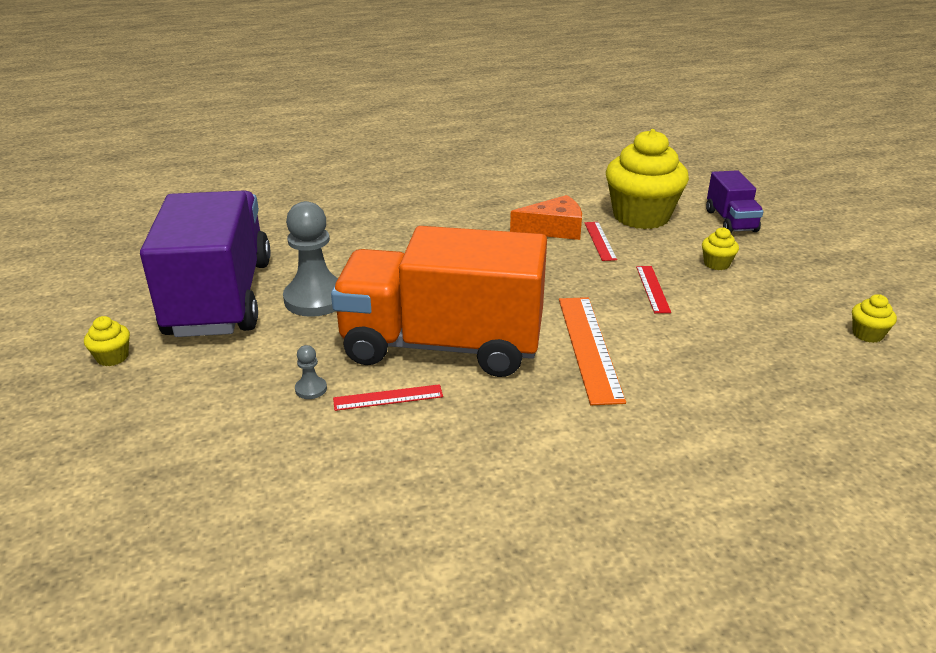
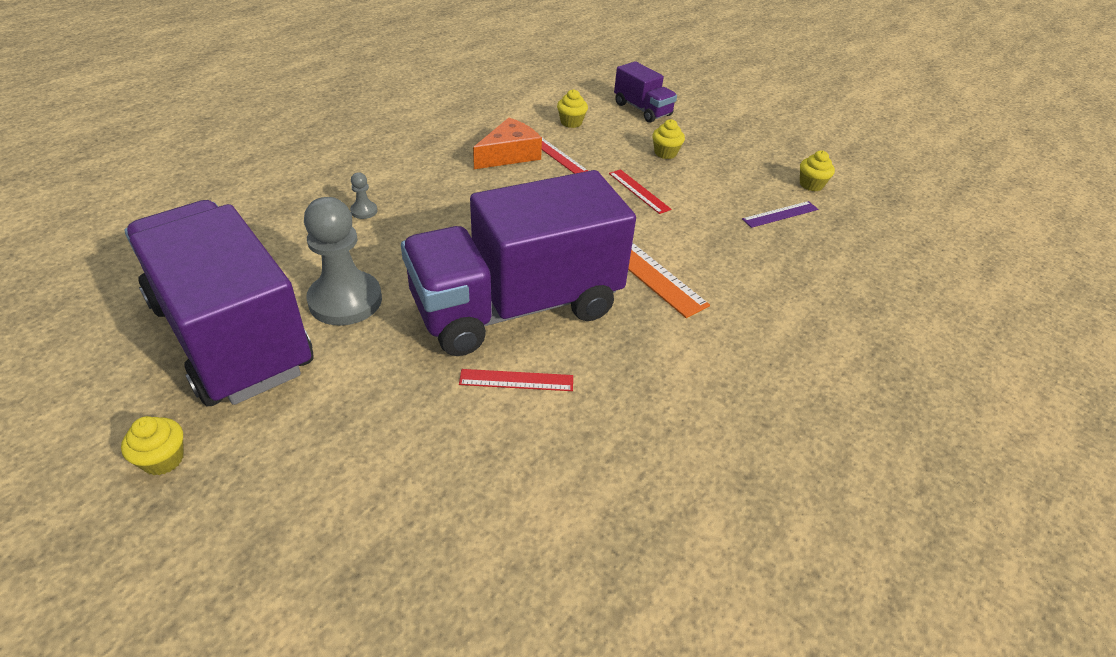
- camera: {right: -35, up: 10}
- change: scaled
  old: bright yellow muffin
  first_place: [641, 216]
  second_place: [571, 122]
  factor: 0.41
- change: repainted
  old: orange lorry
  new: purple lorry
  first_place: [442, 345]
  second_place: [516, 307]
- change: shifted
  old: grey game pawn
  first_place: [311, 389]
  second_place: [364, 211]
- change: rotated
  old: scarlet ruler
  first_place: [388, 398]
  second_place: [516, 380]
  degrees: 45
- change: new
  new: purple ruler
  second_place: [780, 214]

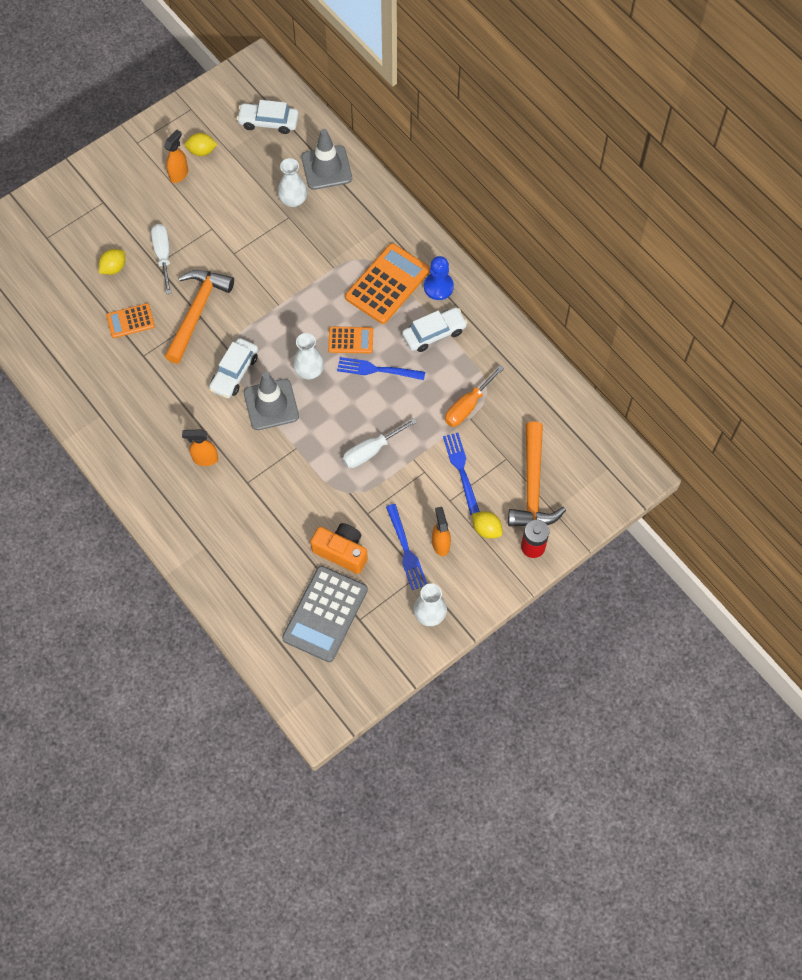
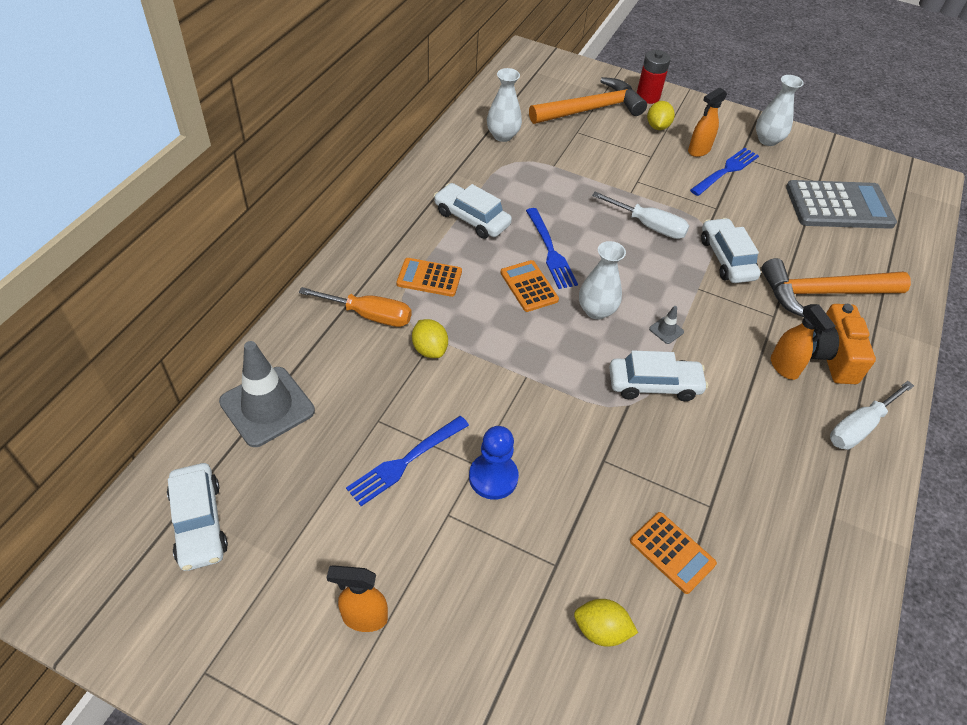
- camera: {right: -120, up: -15}
- change: shifted
  old: bright yellow toy lemon
  first_place: [202, 151]
  second_place: [429, 349]
- change: shifted
  old: white vase
  first_place: [293, 200]
  second_place: [502, 135]
- change: shifted
  old: white hand screwdriver
  first_place: [163, 255]
  second_place: [859, 427]
- change: scaled
  old: orange pocket calculator
  first_place: [387, 284]
  second_place: [429, 278]
  factor: 0.55
- change: shifted
  old: royal blue game pawn
  first_place: [438, 287]
  second_place: [493, 477]
- change: shifted
  old: orange carpenter's hammer
  first_place: [197, 312]
  second_place: [823, 293]
- change: shifted
  old: orange hand screwdriver
  first_place: [468, 406]
  second_place: [369, 315]
- change: scaled
  old: grey road cone
  first_place: [271, 405]
  second_place: [666, 330]
  factor: 0.4
- change: shifted
  old: royal blue dinner fork
  first_place: [461, 470]
  second_place: [405, 461]
- change: shifted
  old: orange compact camera
  first_place: [341, 552]
  second_place: [830, 356]
- change: new
  new: white car
  second_place: [726, 258]

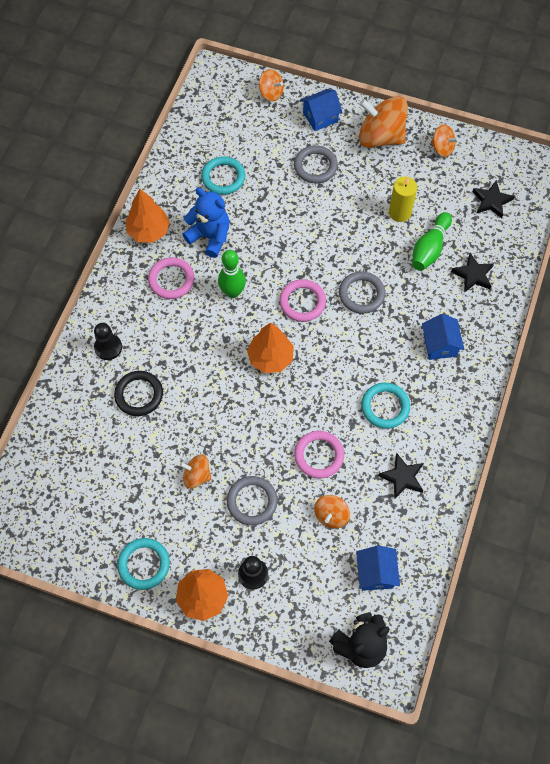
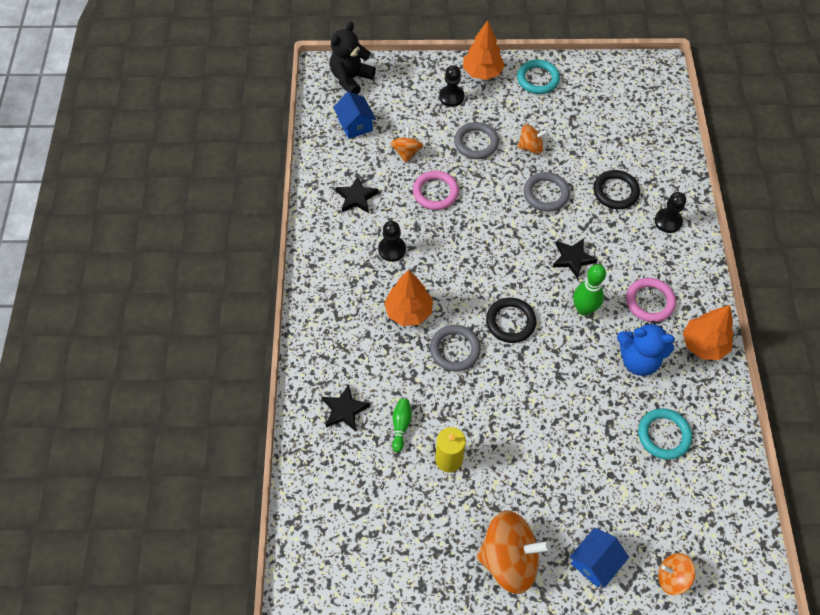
- camera: {right: 160, up: -5}
- change: gone
  old: orange toy top
  first_place: [442, 148]
- change: shifted
  old: grey torus
  first_place: [315, 166]
  second_place: [546, 194]
- change: shifted
  old: ebony five-pointed star
  first_place: [491, 201]
  second_place: [573, 259]
- change: scaled
  old: green skittle
  first_place: [429, 248]
  second_place: [401, 426]
  factor: 0.61
- change: repainted
  old: rosy torus
  new: ebony torus
  first_place: [302, 302]
  second_place: [510, 322]
- change: gone
  old: royal blue toy house
  first_place: [440, 344]
- change: shifted
  old: orange fir tree
  first_place: [270, 358]
  second_place: [408, 311]
- change: swapped
  old: teal torus
  new: ebony game pawn
  first_place: [385, 407]
  second_place: [392, 249]

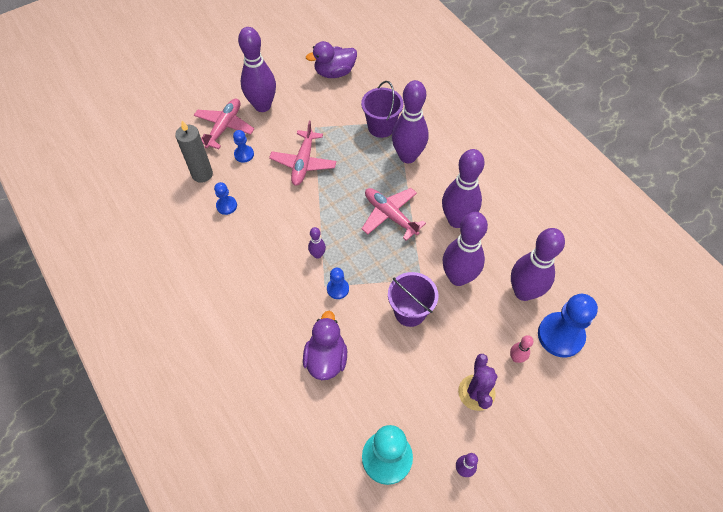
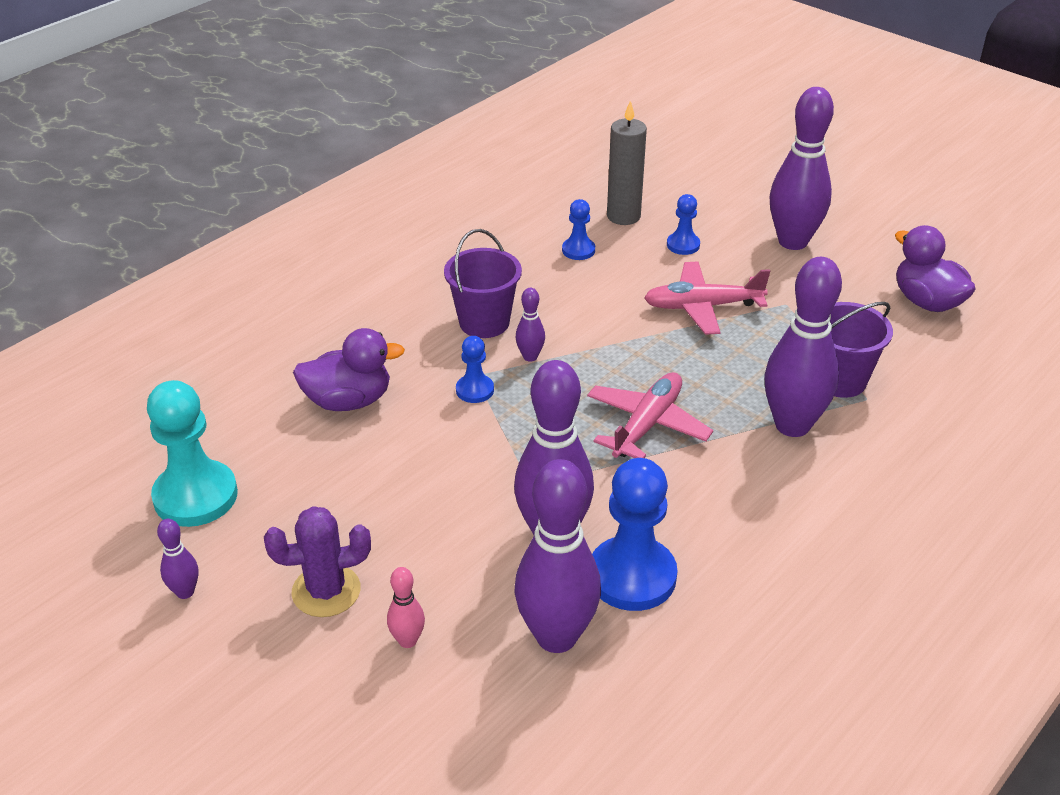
- camera: {right: 75, up: -20}
- change: gone
  old: rosy aeroplane
  first_place: [224, 127]
- change: gone
  old: purple skittle
  first_place: [456, 220]
- change: shifted
  old: purple bucket
  first_place: [410, 312]
  second_place: [484, 322]
- change: shifted
  old: royal blue game pawn
  first_place: [560, 335]
  second_place: [632, 576]

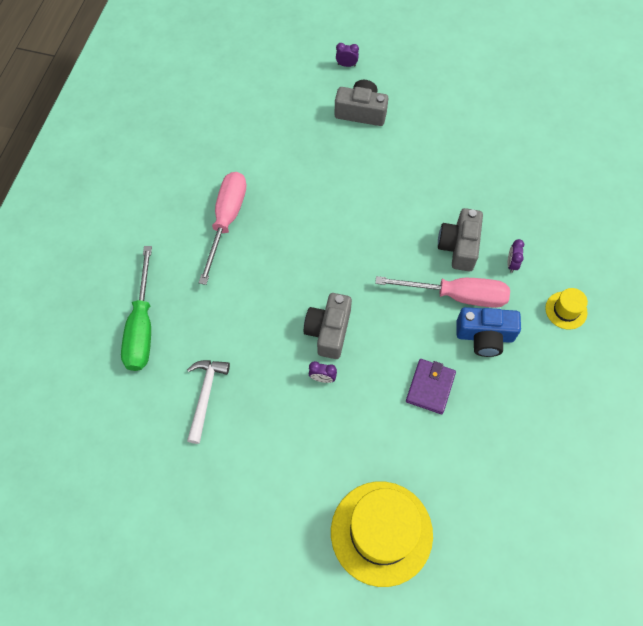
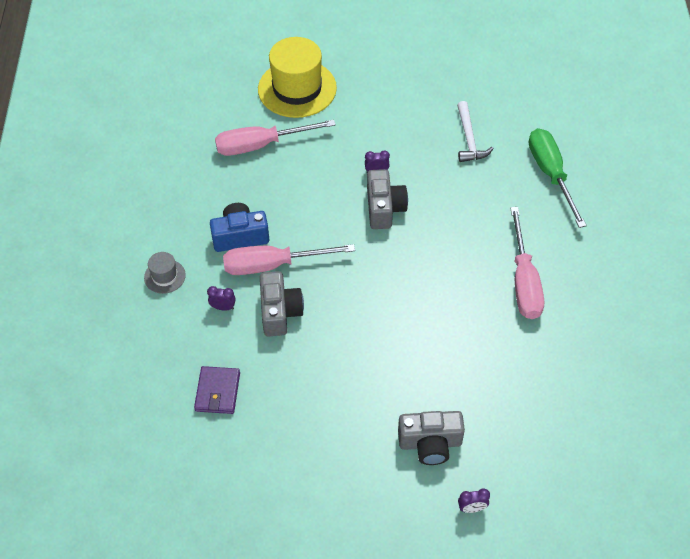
- camera: {right: 165, up: -10}
- change: rotated
  old: purple clock
  first_place: [511, 264]
  second_place: [223, 307]
  degrees: -75
- change: repainted
  old: bright yellow tall hat
  new: grey tall hat
  first_place: [566, 310]
  second_place: [164, 276]
- change: shifted
  old: purple billfold
  first_place: [430, 387]
  second_place: [217, 392]
- change: new
  new: rosy hand screwdriver
  second_place: [261, 145]

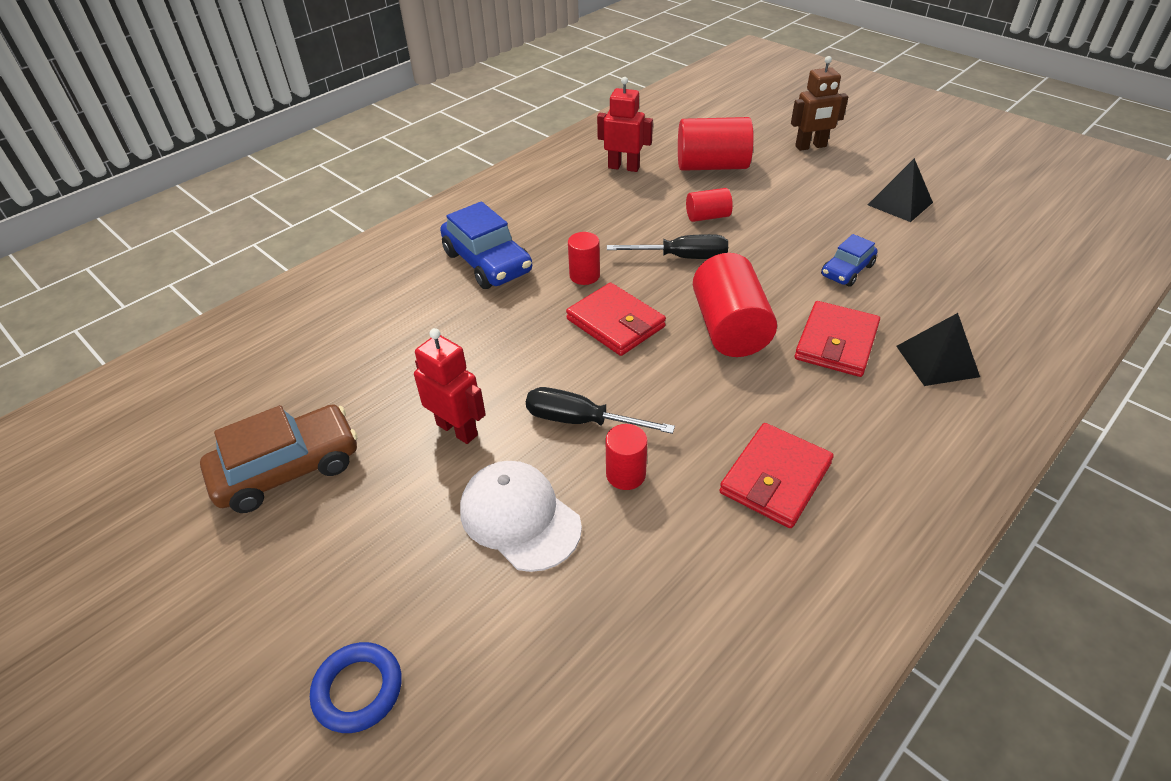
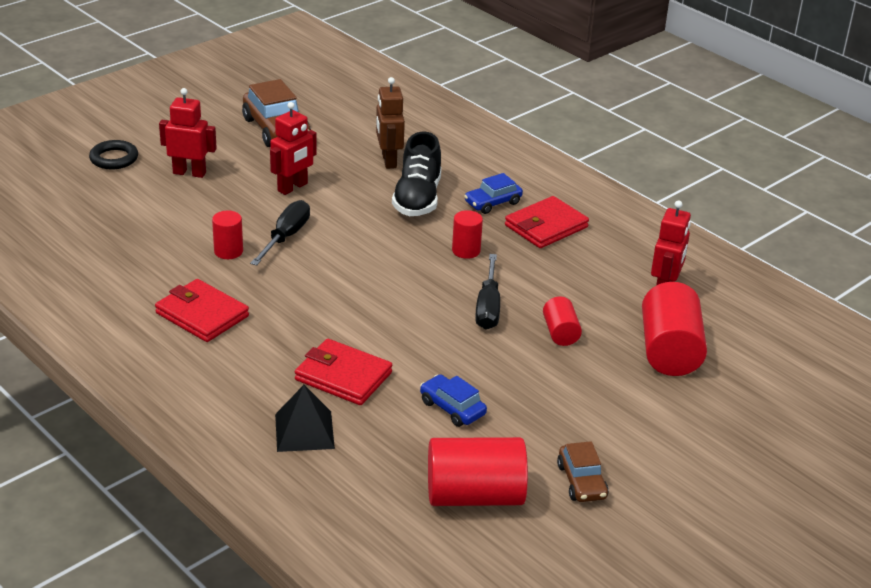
- camera: {right: 90, up: -10}
- change: shifted
  old: russet robot
  first_place: [811, 146]
  second_place: [388, 161]
- change: swapped
  old: ebony solid pyramid
  new: russet car
  first_place: [900, 203]
  second_place: [581, 481]
- change: scaled
  old: royal blue car
  first_place: [487, 262]
  second_place: [493, 203]
  factor: 0.58
- change: shifted
  old: scarlet cylinder
  first_place: [729, 328]
  second_place: [474, 495]
- change: shifted
  old: scarlet billfold
  first_place: [615, 323]
  second_place: [546, 226]
- change: gone
  old: white cap
  first_place: [519, 517]
- change: repainted
  old: royal blue torus
  new: ebony torus
  first_place: [358, 690]
  second_place: [114, 158]
- change: new
  new: scarlet robot
  second_place: [189, 173]
- change: new
  new: ebony shoe
  second_place: [417, 199]

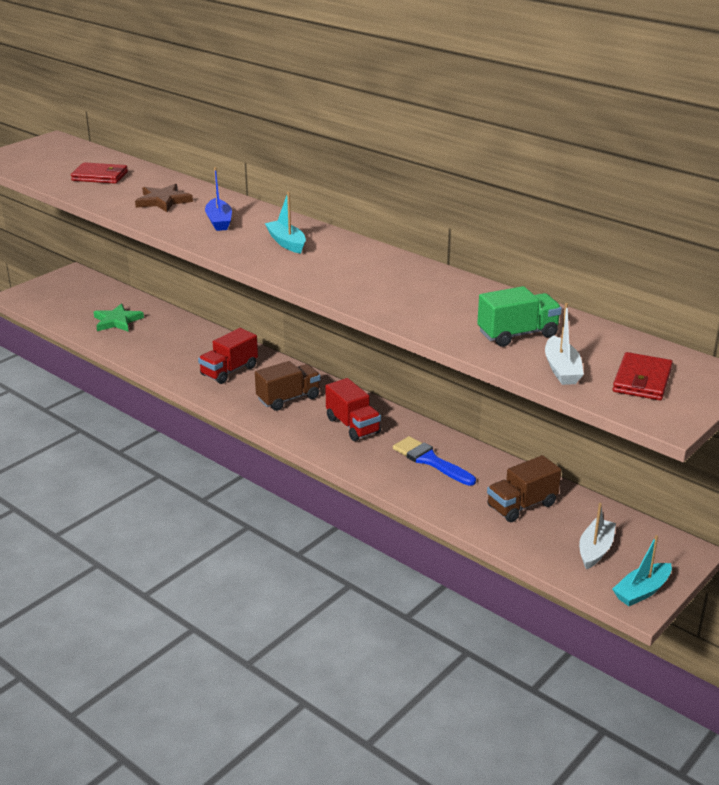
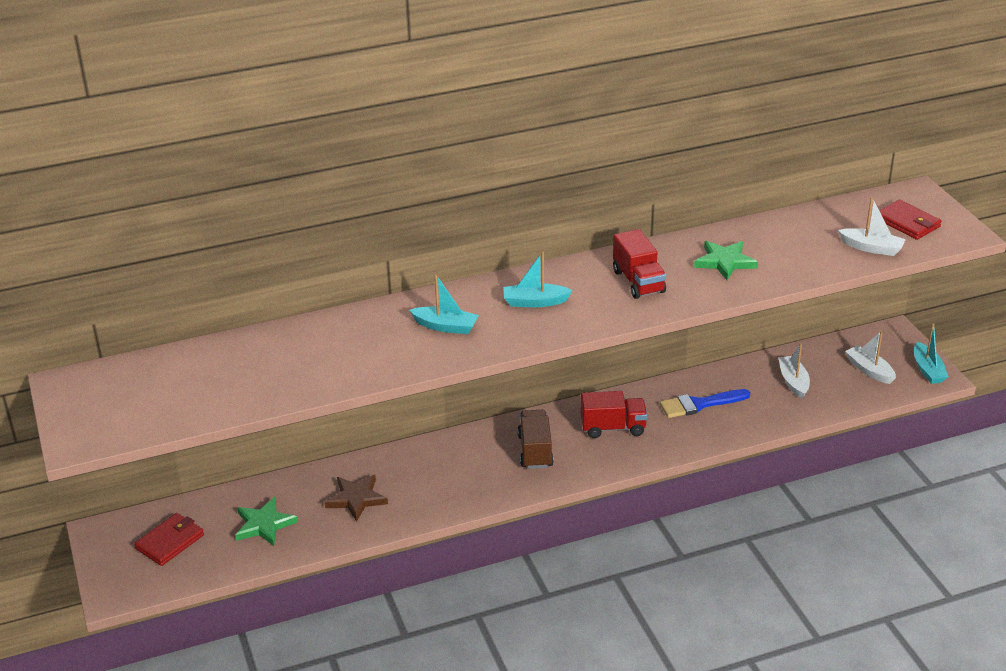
- camera: {right: -60, up: 5}
- change: shifted
  old: scarlet billfold
  first_place: [100, 176]
  second_place: [170, 542]
- change: repainted
  old: royal blue boat
  new: teal boat
  first_place: [219, 221]
  second_place: [445, 326]
- change: shifted
  old: russet five-pointed star
  first_place: [163, 201]
  second_place: [356, 499]
- change: gone
  old: green lorry
  first_place: [517, 334]
- change: shifted
  old: scarlet lorry
  first_place: [229, 371]
  second_place: [638, 281]
- change: swapped
  old: russet lorry
  new: white boat
  first_place: [522, 505]
  second_place: [793, 382]
- change: new
  new: green five-pointed star
  second_place: [724, 262]

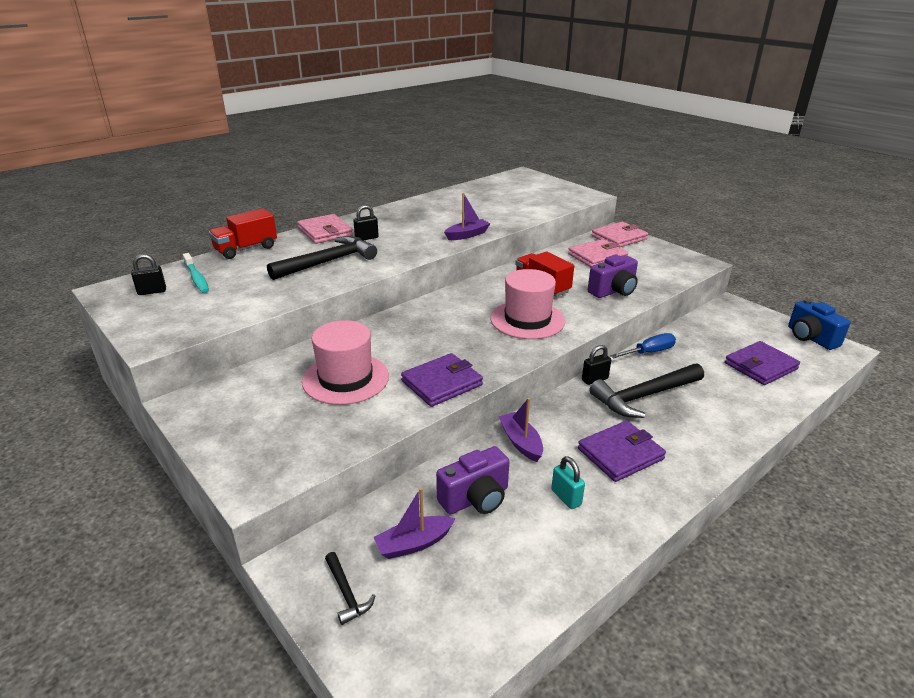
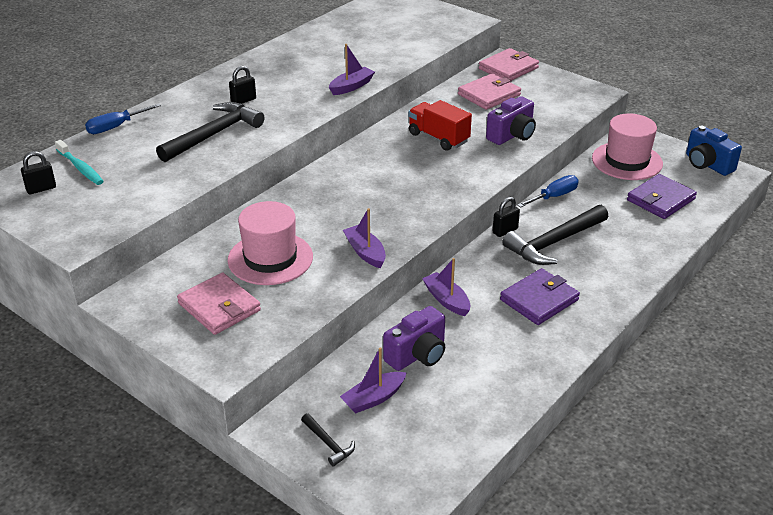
- camera: {right: -10, up: 5}
- change: swapped
  old: scarlet lorry
  new: royal blue hand screwdriver
  first_place: [246, 249]
  second_place: [116, 127]
- change: shifted
  old: rosy billfold
  first_place: [325, 232]
  second_place: [219, 307]
- change: shifted
  old: rosy tall hat
  first_place: [527, 320]
  second_place: [627, 161]
- change: swapped
  old: purple billfold
  new: purple boat
  first_place: [442, 383]
  second_place: [365, 252]
- change: gone
  old: teal lock
  first_place: [566, 497]

